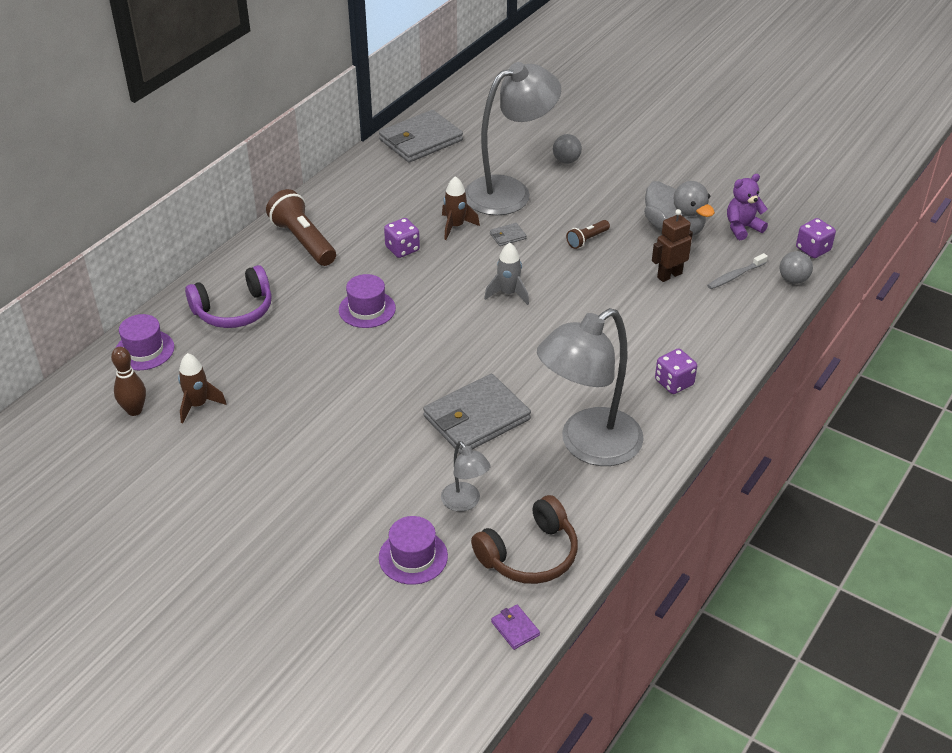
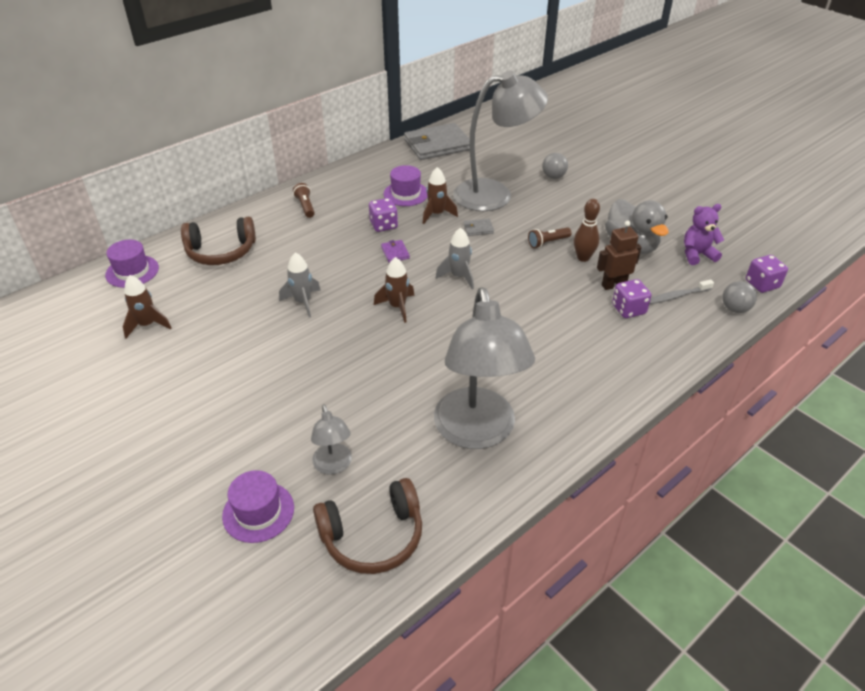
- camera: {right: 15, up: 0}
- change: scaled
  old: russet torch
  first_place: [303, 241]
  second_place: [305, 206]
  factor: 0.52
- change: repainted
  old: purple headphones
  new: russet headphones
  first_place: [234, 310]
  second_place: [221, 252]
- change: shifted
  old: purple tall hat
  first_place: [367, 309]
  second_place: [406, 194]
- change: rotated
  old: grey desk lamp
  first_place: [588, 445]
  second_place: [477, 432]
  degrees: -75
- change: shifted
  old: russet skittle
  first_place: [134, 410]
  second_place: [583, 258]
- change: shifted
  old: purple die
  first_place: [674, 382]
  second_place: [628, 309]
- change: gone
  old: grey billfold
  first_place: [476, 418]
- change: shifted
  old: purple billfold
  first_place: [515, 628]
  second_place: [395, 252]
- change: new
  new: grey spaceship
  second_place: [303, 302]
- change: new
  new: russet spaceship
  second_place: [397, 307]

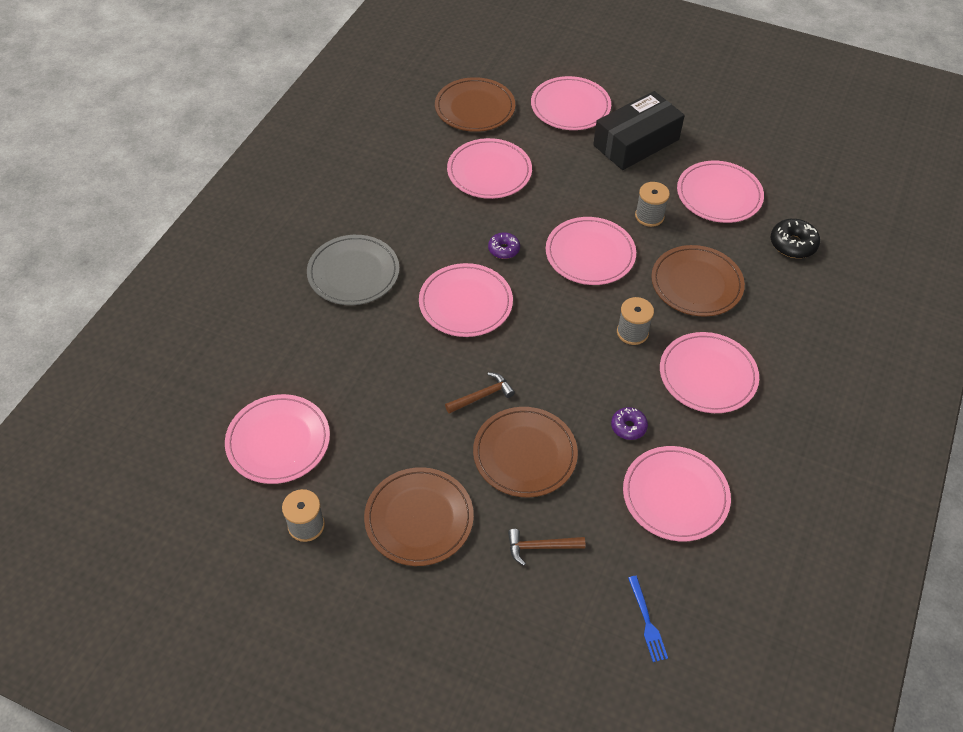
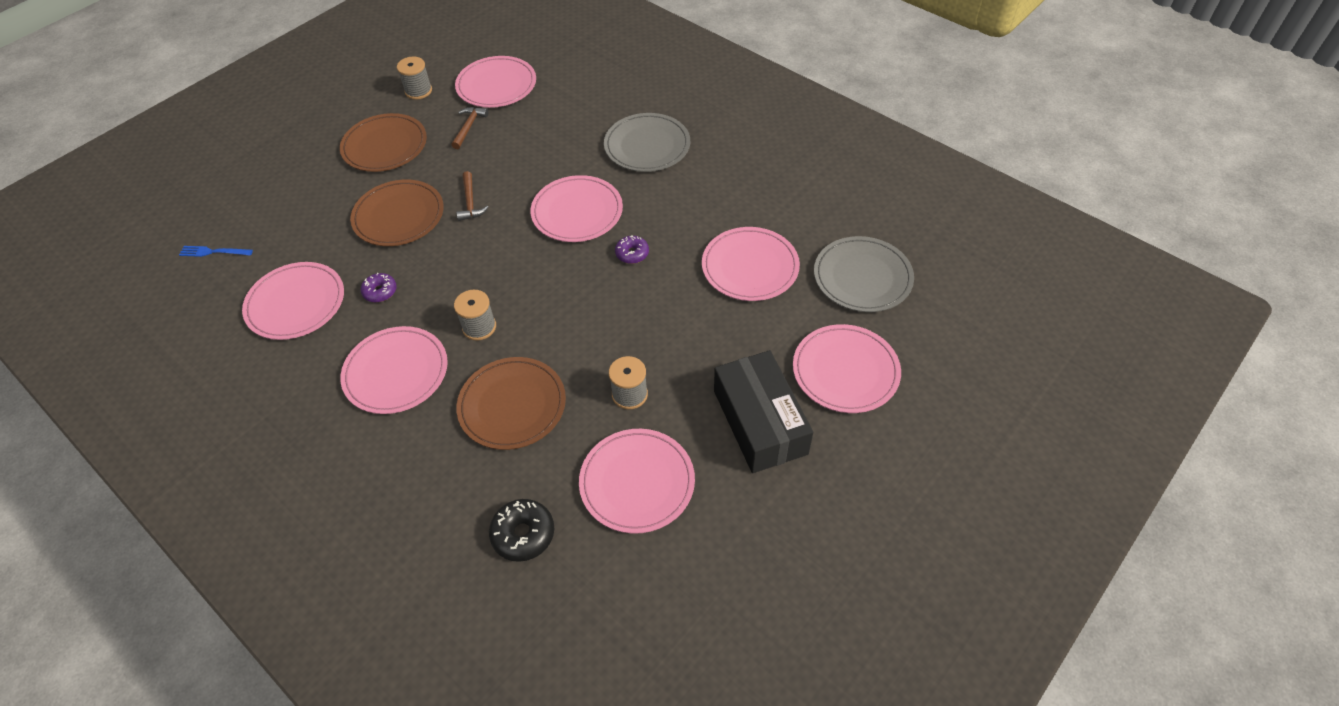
- camera: {right: 110, up: 0}
- change: repainted
  old: russet plate
  new: grey plate
  first_place: [475, 108]
  second_place: [862, 277]
- change: gone
  old: rosy plate
  first_place: [590, 254]
- change: shifted
  old: russet carpenter's hammer
  first_place: [540, 547]
  second_place: [469, 127]

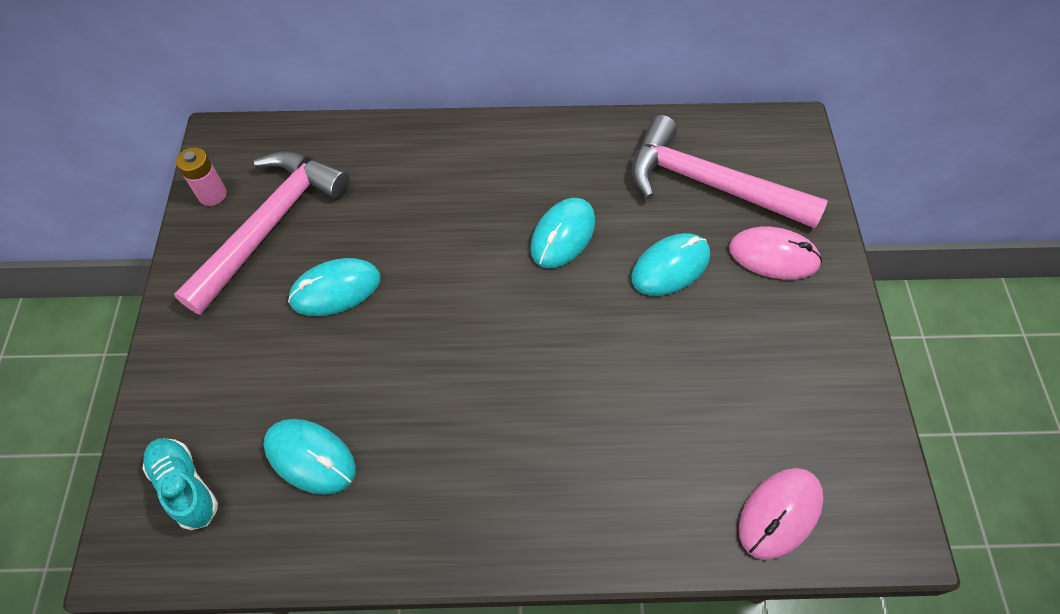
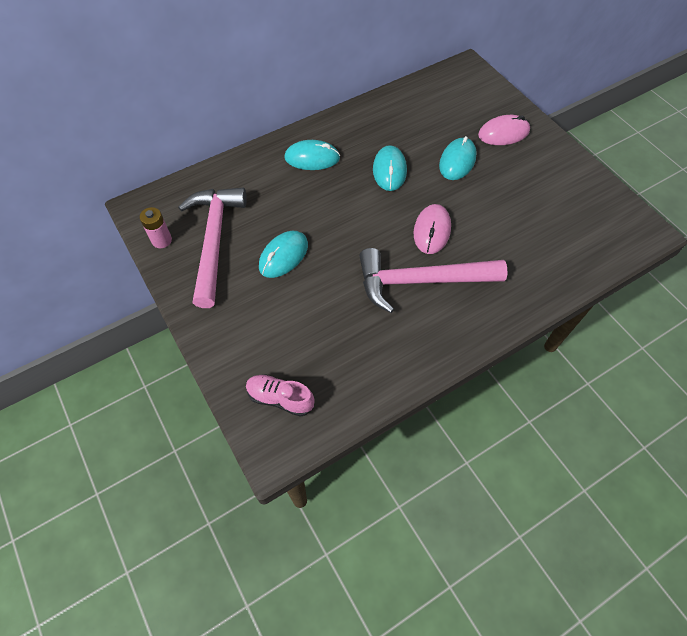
- camera: {right: -30, up: 0}
- change: shifted
  old: rosy carpenter's hammer
  first_place: [709, 184]
  second_place: [421, 281]
- change: shifted
  old: teal computer mouse
  first_place: [310, 457]
  second_place: [312, 158]
- change: repainted
  old: teal shoe
  new: rosy shoe
  first_place: [185, 486]
  second_place: [280, 398]
- change: shifted
  old: rosy computer mouse
  first_place: [779, 513]
  second_place: [431, 231]

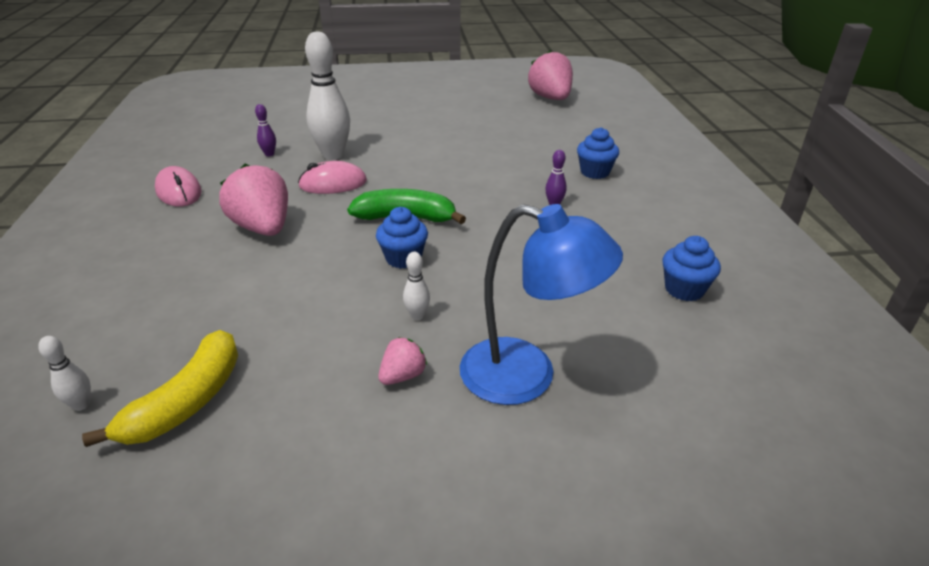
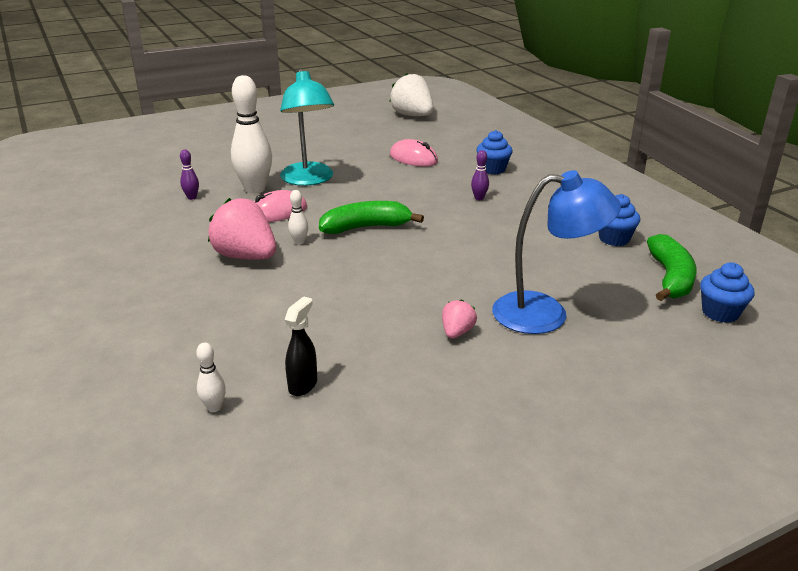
- camera: {right: -20, up: -5}
- change: repainted
  old: rosy toy strawberry
  new: white toy strawberry
  first_place: [550, 98]
  second_place: [412, 116]
- change: shifted
  old: rosy computer mouse
  first_place: [179, 192]
  second_place: [413, 158]
- change: shifted
  old: royal blue muffin
  first_place: [403, 258]
  second_place: [720, 313]
- change: shifted
  old: white skittle
  first_place: [417, 316]
  second_place: [299, 242]
- change: swapped
  old: bright yellow banana fruit
  new: ebony spray cleaner
  first_place: [187, 401]
  second_place: [303, 385]
- change: new
  new: teal desk lamp
  second_place: [309, 180]
- change: new
  new: green banana fruit
  second_place: [670, 278]

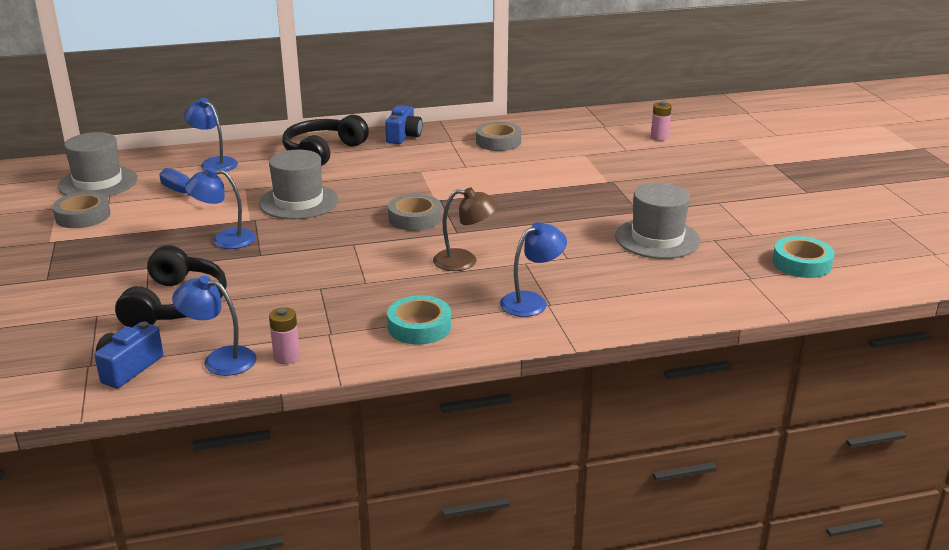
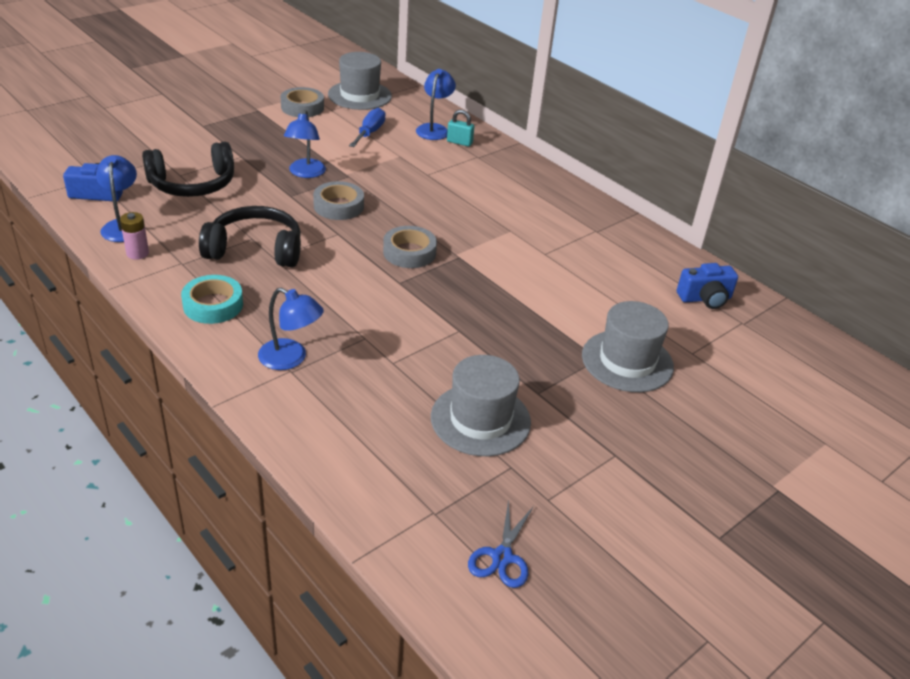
- camera: {right: 60, up: 10}
- change: gone
  old: rosy AA battery
  first_place: [659, 137]
- change: shifted
  old: royal blue compact camera
  first_place: [404, 136]
  second_place: [705, 298]
- change: shifted
  old: ebony headphones
  first_place: [323, 152]
  second_place: [255, 250]
- change: shifted
  old: grey sticky tape
  first_place: [498, 142]
  second_place: [338, 206]
- change: shifted
  old: grey tall hat
  first_place: [298, 202]
  second_place: [627, 361]
- change: rotated
  old: royal blue desk lamp
  first_place: [225, 239]
  second_place: [305, 173]
  degrees: -150
- change: gone
  old: russet desk lamp
  first_place: [464, 261]
- change: swapped
  old: teal sticky tape
  new: royal blue scissors
  first_place: [801, 263]
  second_place: [502, 557]
- change: new
  new: teal lock
  second_place: [459, 142]

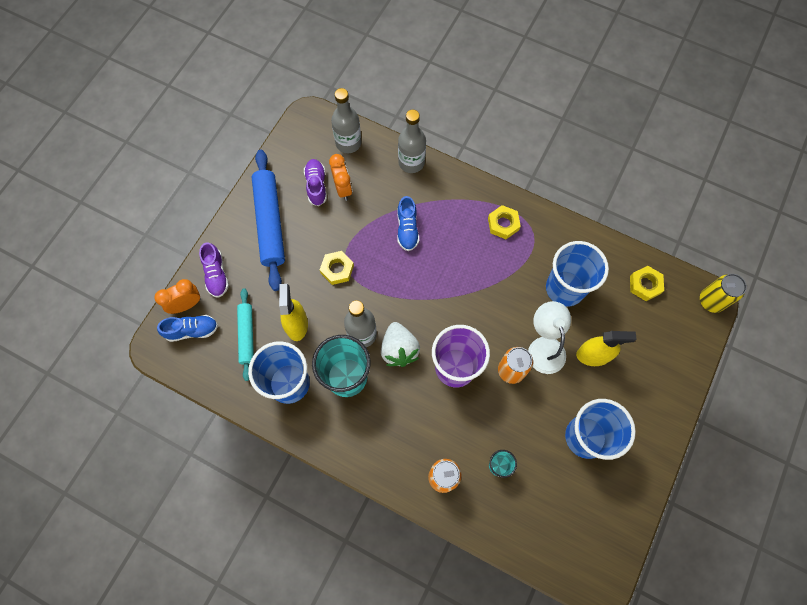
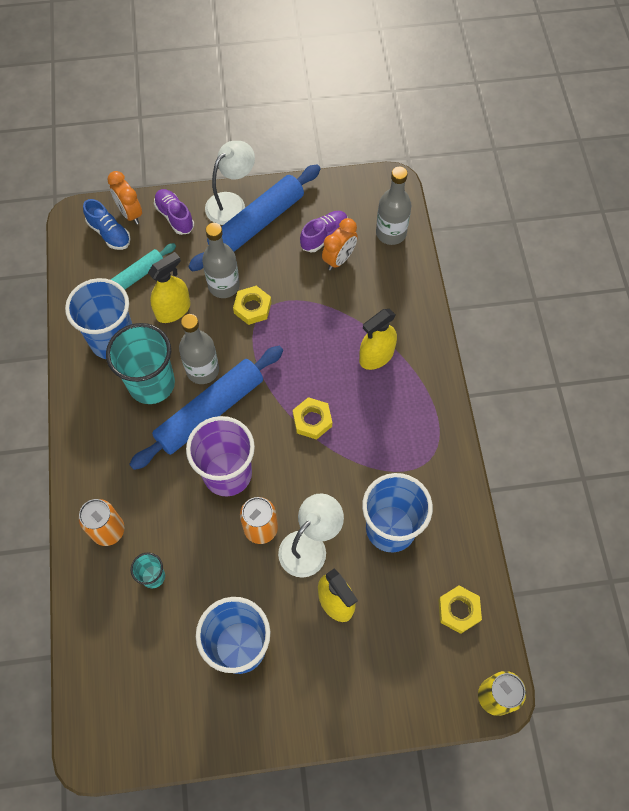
- camera: {right: 55, up: -5}
- change: shifted
  old: grey bottle
  first_place: [411, 162]
  second_place: [224, 285]
- change: gone
  old: royal blue shoe
  first_place: [407, 229]
- change: shifted
  old: bright yellow nut
  first_place: [503, 224]
  second_place: [312, 420]
- change: rotated
  old: purple shoe
  first_place: [216, 274]
  second_place: [175, 217]
  degrees: 105
- change: rotated
  old: orange clock
  first_place: [186, 305]
  second_place: [130, 213]
  degrees: -150
- change: swapped
  old: white toy strawberry
  new: royal blue dough roller
  first_place: [399, 349]
  second_place: [210, 412]
- change: new
  new: white desk lamp
  second_place: [231, 203]
- change: new
  new: bright yellow spray cleaner
  second_place: [376, 356]

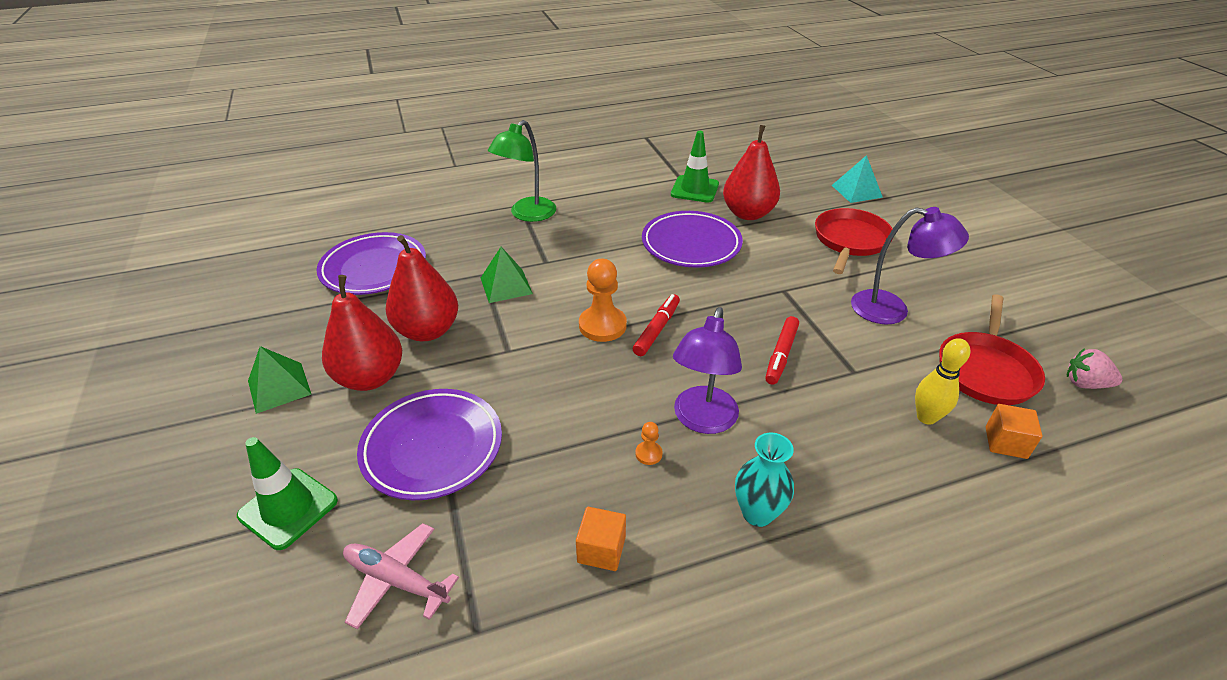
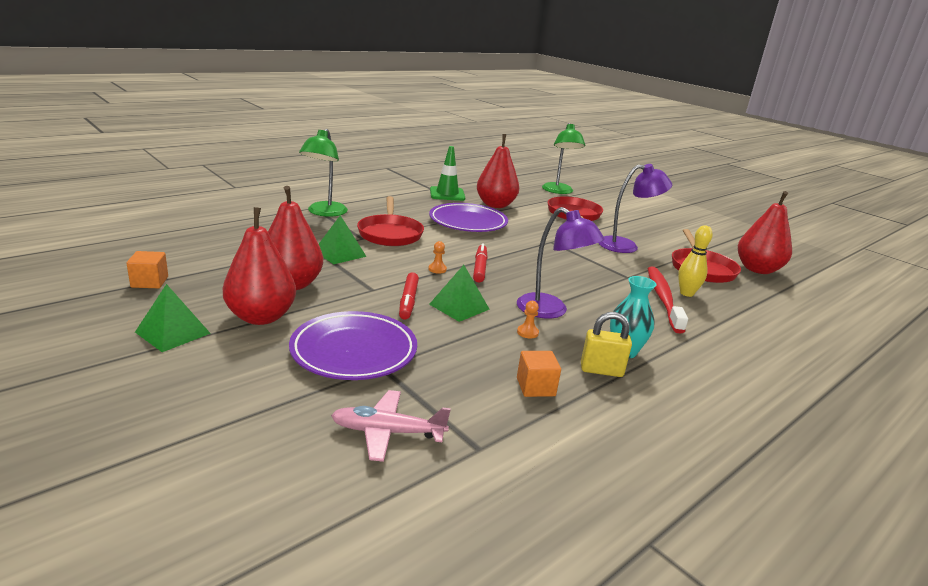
- camera: {right: -25, up: -15}
- change: swapped
  old: teal solid pyramid
  new: green desk lamp
  first_place: [856, 191]
  second_place: [558, 191]
- change: gone
  old: purple plate
  first_place: [374, 268]
- change: scaled
  old: orange game pawn
  first_place: [602, 325]
  second_place: [437, 269]
  factor: 0.47
- change: rotated
  old: purple desk lamp
  first_place: [702, 420]
  second_place: [550, 311]
  degrees: -45
- change: shifted
  old: scarlet marker
  first_place: [781, 355]
  second_place: [408, 301]
- change: swapped
  old: rosy toy strawberry
  new: scarlet pear
  first_place: [1085, 384]
  second_place: [757, 269]
- change: shifted
  old: orange cube
  first_place: [1005, 442]
  second_place: [149, 282]
- change: gone
  old: green road cone
  first_place: [288, 508]
- change: new
  new: scarlet skillet
  second_place: [390, 234]
- change: new
  new: green solid pyramid
  second_place: [459, 306]
- change: new
  new: scarlet dental brush
  second_place: [663, 298]
- change: new
  new: bright yellow lock
  second_place: [601, 370]

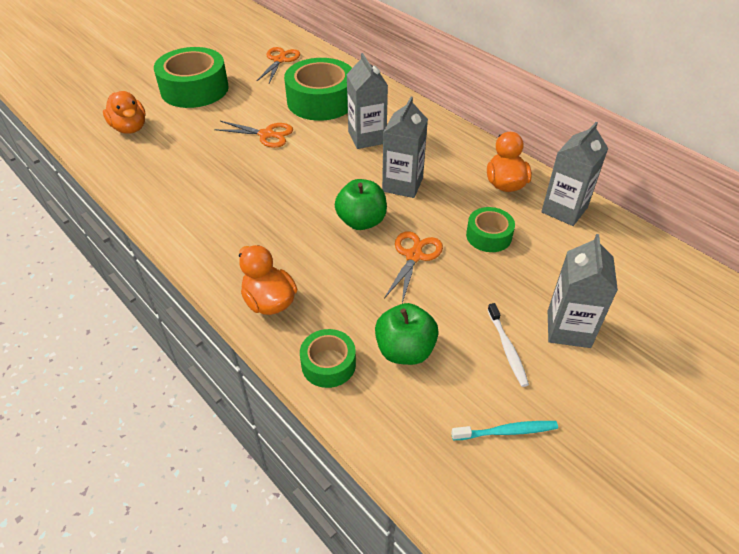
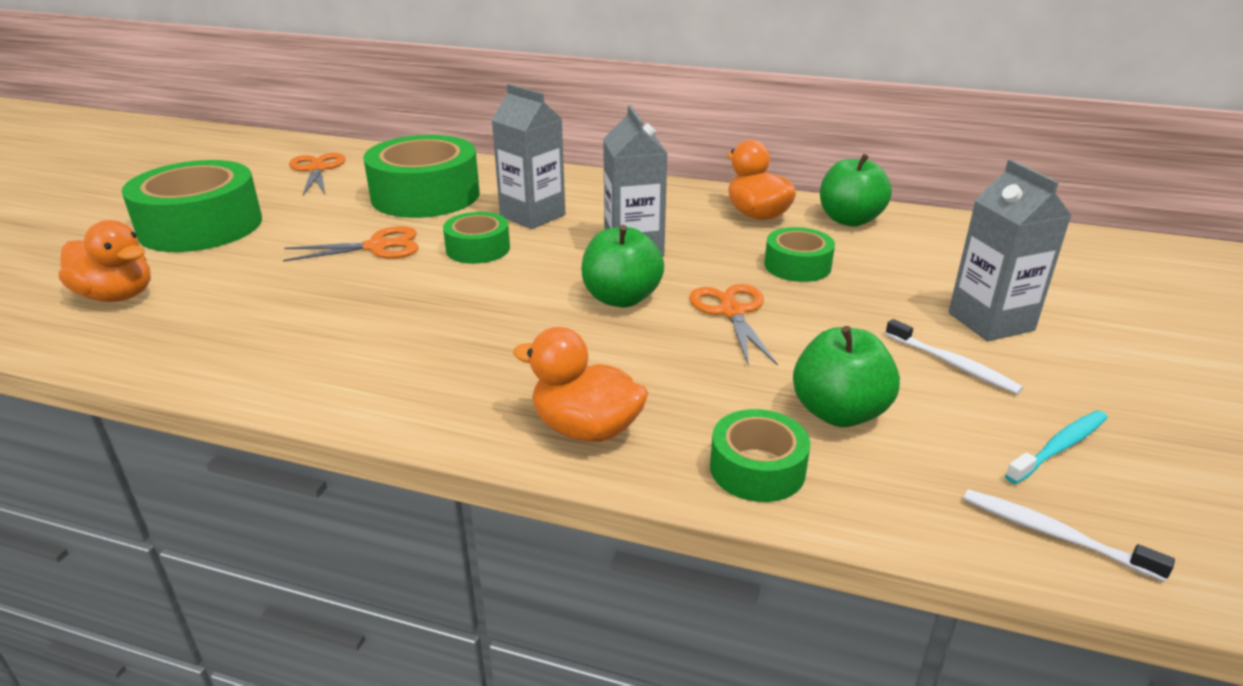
- camera: {right: -30, up: -15}
- change: swapped
  old: grey juice carton
  new: green apple fruit
  first_place: [564, 210]
  second_place: [849, 220]
- change: new
  new: green sticky tape
  second_place: [478, 249]
- change: new
  new: white dental brush
  second_place: [1054, 534]

